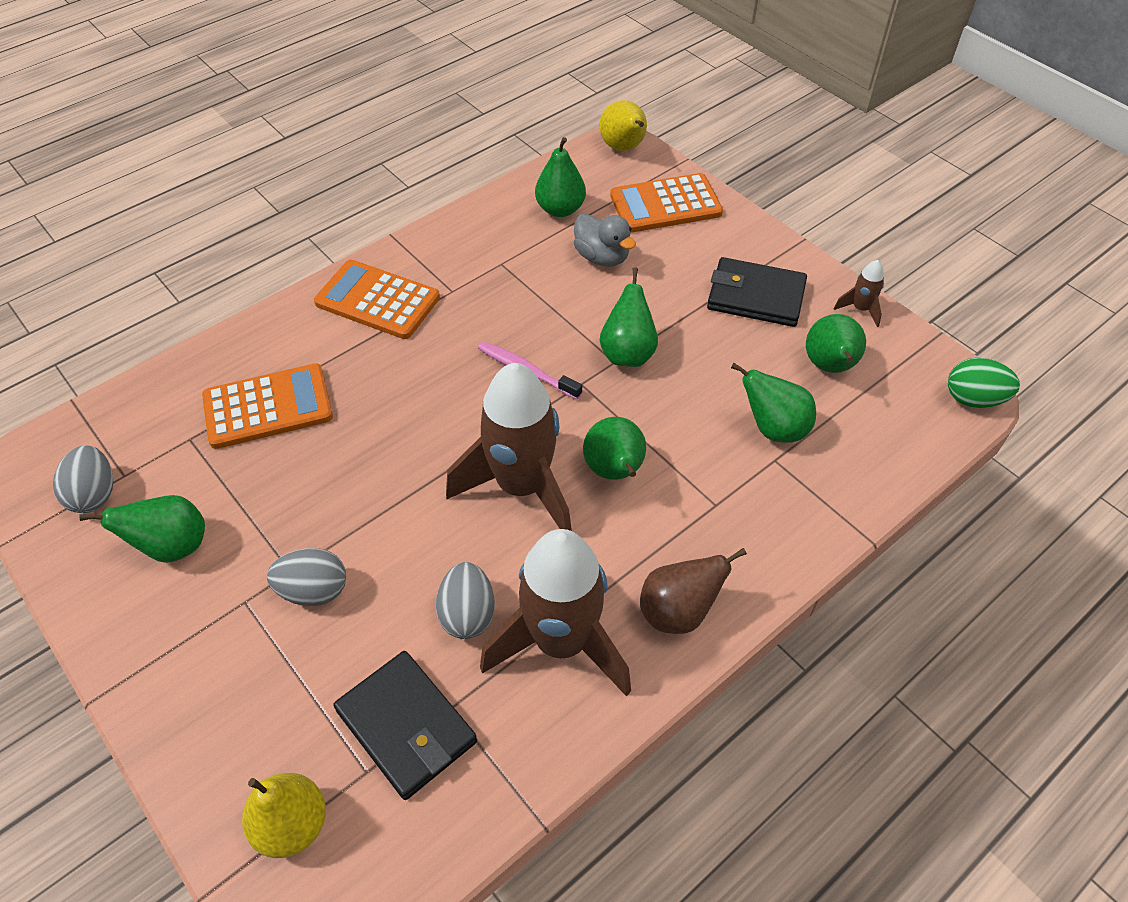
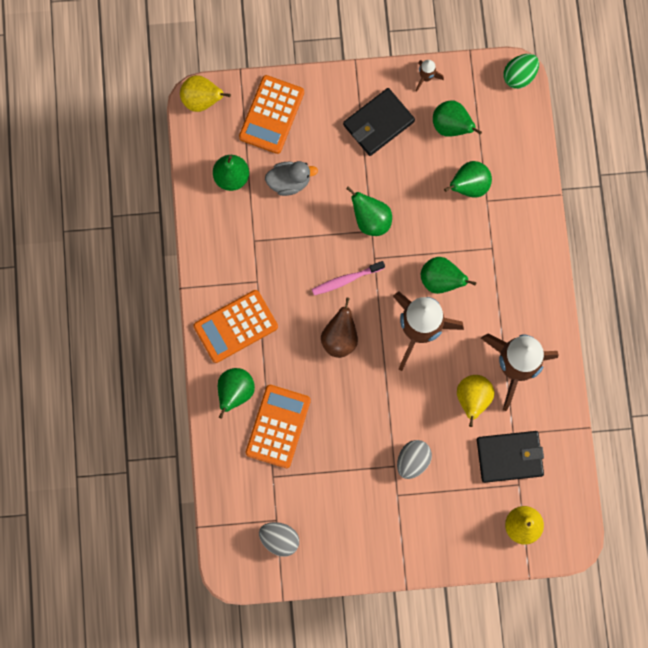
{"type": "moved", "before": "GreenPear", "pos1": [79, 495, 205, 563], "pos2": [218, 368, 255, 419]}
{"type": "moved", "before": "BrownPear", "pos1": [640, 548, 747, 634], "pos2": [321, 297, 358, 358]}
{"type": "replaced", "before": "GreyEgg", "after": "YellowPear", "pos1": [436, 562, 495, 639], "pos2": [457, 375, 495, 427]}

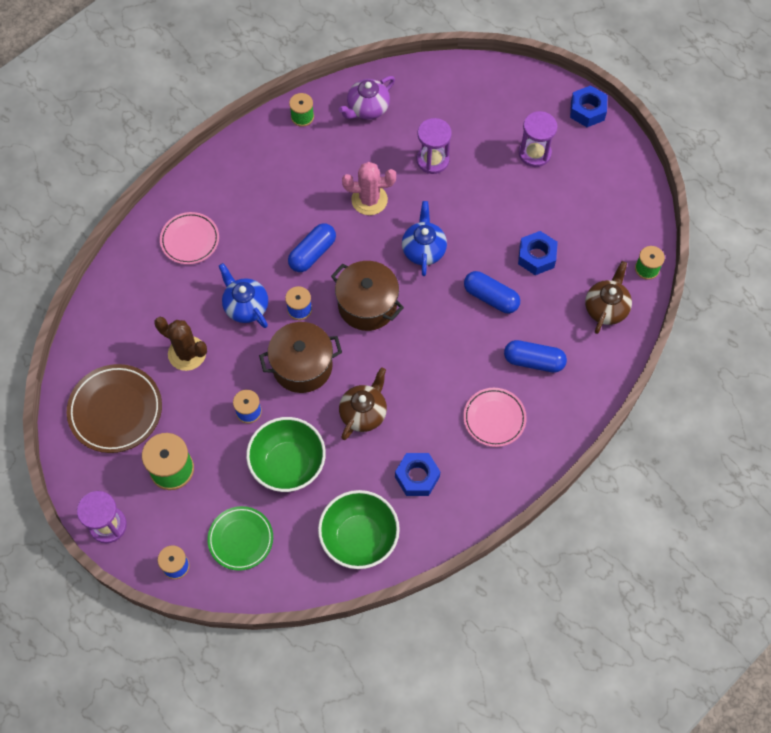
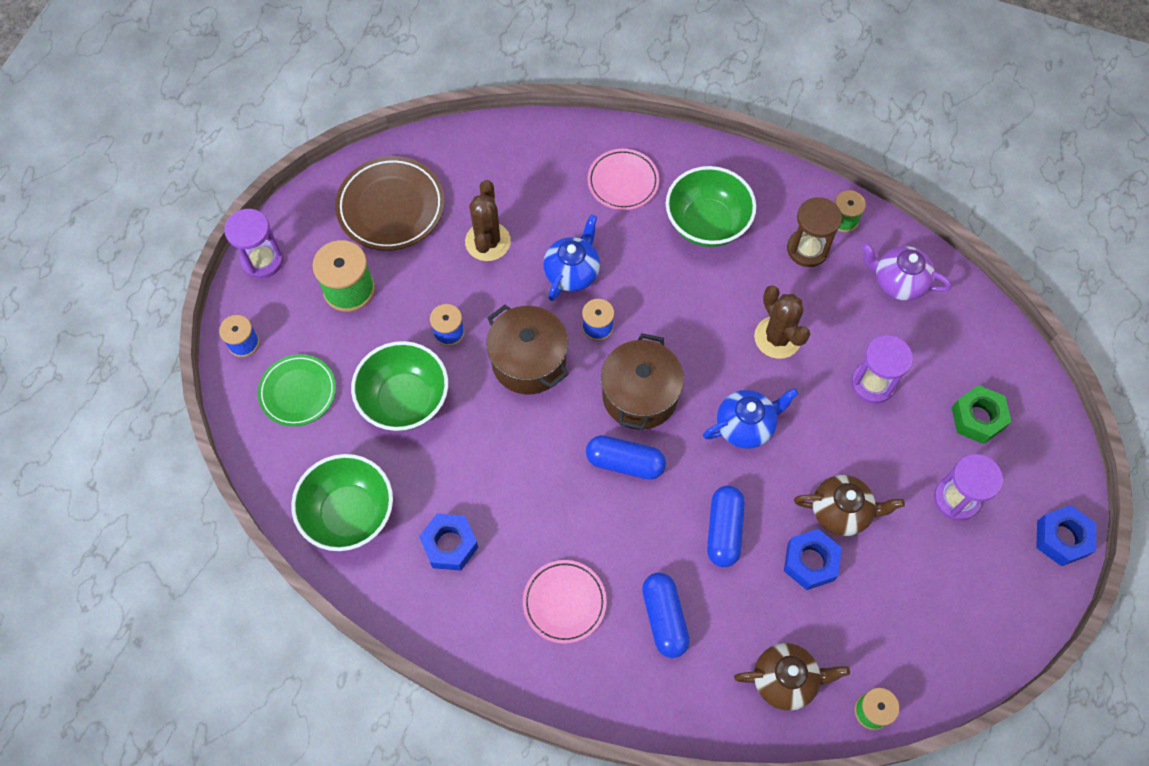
{"type": "moved", "before": "BlueCapsule", "pos1": [288, 223, 336, 272], "pos2": [586, 435, 666, 480]}
{"type": "added", "after": "GreenBowl", "pos2": [666, 166, 756, 247]}
{"type": "recoloured", "before": "PinkCactus", "after": "BrownCactus", "pos1": [342, 162, 396, 215], "pos2": [754, 285, 810, 359]}
{"type": "added", "after": "BrownHourglass", "pos2": [787, 197, 842, 267]}
{"type": "moved", "before": "BrownTeapot", "pos1": [339, 367, 387, 440], "pos2": [794, 475, 905, 536]}
{"type": "added", "after": "GreenNut", "pos2": [952, 385, 1012, 444]}

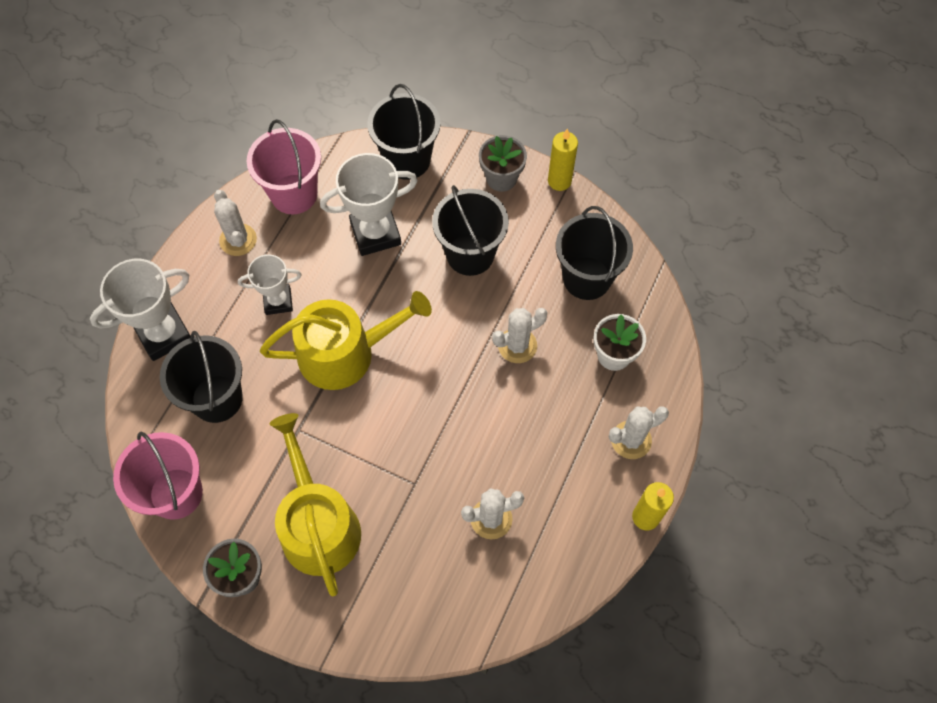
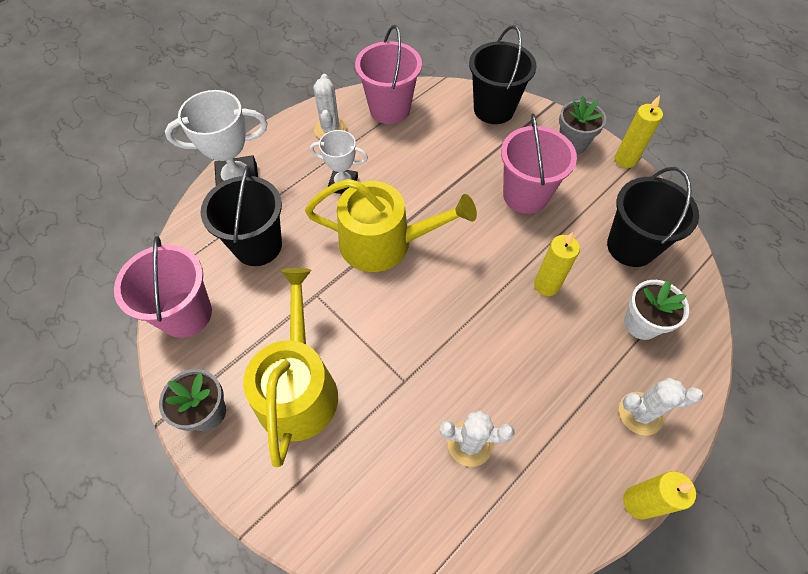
{"type": "recoloured", "before": "BlackBucket", "after": "PinkBucket", "pos1": [432, 185, 509, 276], "pos2": [501, 113, 577, 214]}
{"type": "replaced", "before": "WhiteCactus", "after": "YellowCandle", "pos1": [492, 308, 548, 363], "pos2": [534, 232, 580, 296]}
{"type": "removed", "before": "WhiteTrophy", "pos1": [320, 153, 418, 256]}

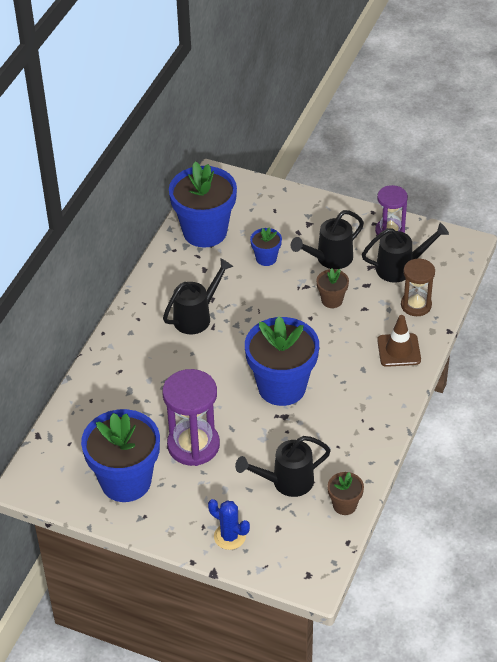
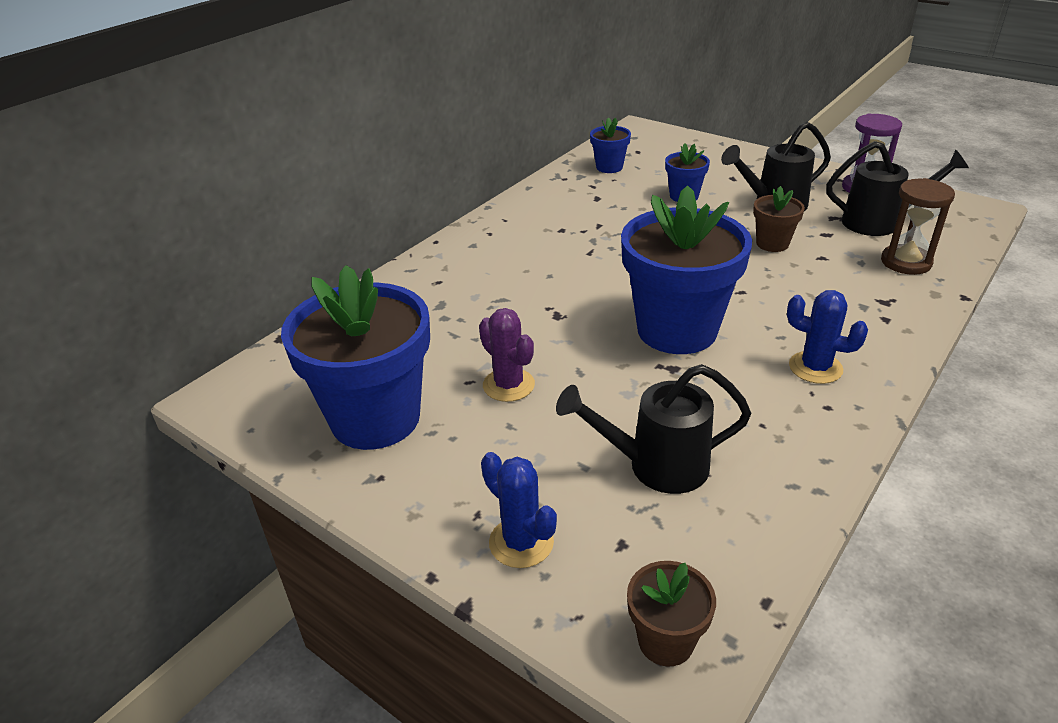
{"type": "replaced", "before": "PurpleHourglass", "after": "PurpleCactus", "pos1": [162, 369, 220, 466], "pos2": [479, 308, 535, 402]}
{"type": "resized", "before": "BlueFlowerPot", "pos1": [169, 162, 237, 248], "pos2": [590, 117, 631, 173], "scale": 0.46}
{"type": "moved", "before": "BrownFlowerPot", "pos1": [328, 472, 364, 515], "pos2": [627, 561, 716, 666]}
{"type": "added", "after": "BlueCactus", "pos2": [787, 290, 868, 384]}
{"type": "removed", "before": "BlackWateringCan", "pos1": [163, 258, 233, 334]}
{"type": "removed", "before": "BrownTrafficCone", "pos1": [377, 315, 421, 367]}

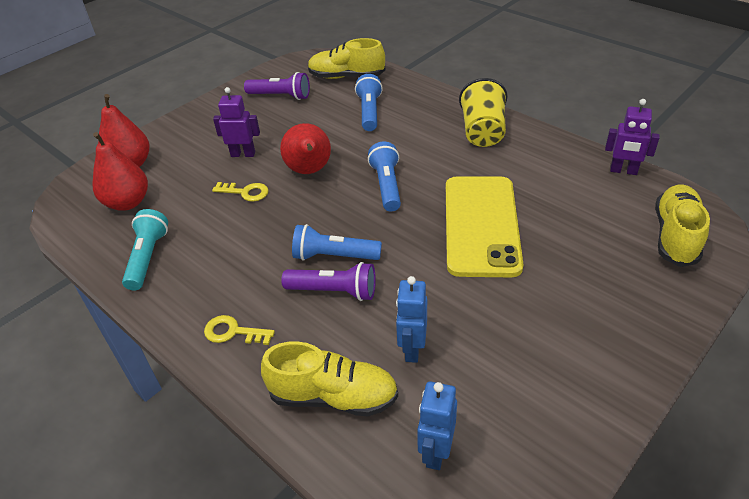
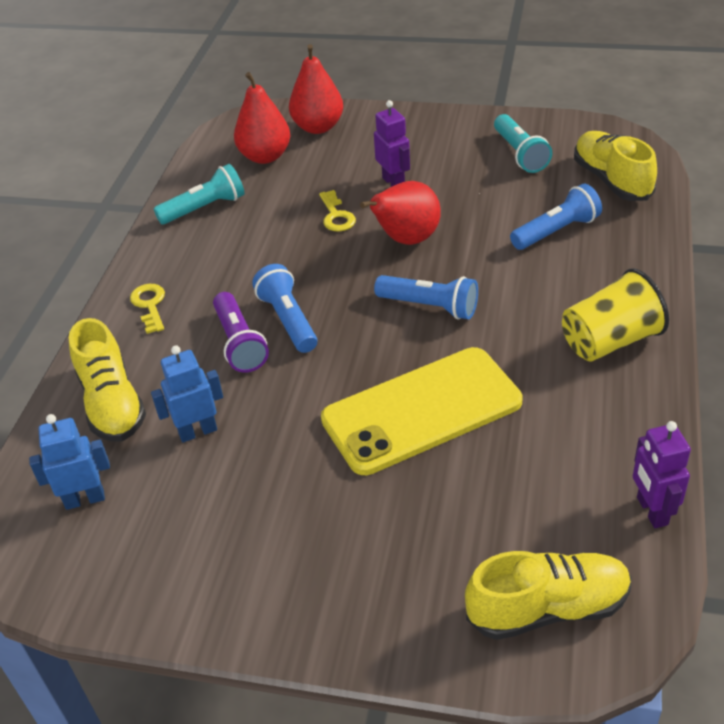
{"type": "turned", "before": "BlueFlashlight", "pos1": [368, 142, 401, 212], "pos2": [374, 275, 478, 319], "turn": 60}
{"type": "recoloured", "before": "PurpleFlashlight", "after": "TurquoiseFlashlight", "pos1": [244, 72, 310, 100], "pos2": [494, 114, 552, 173]}

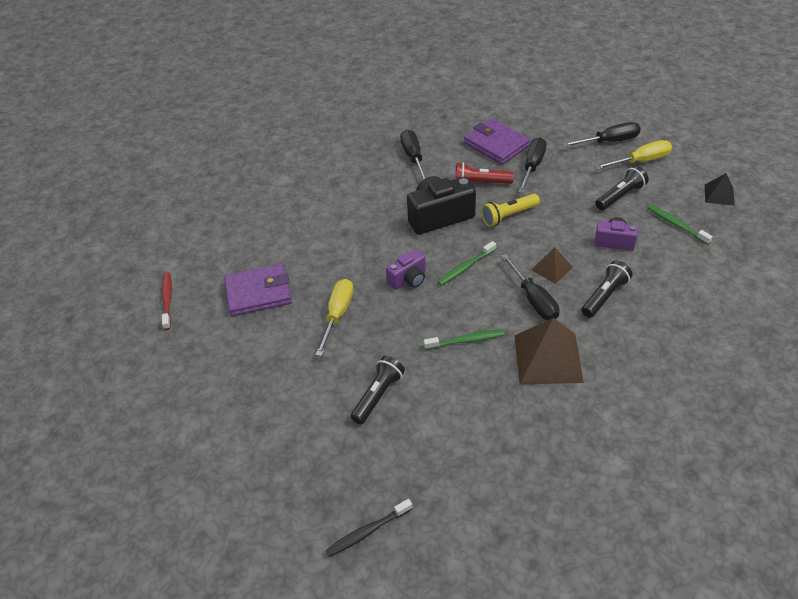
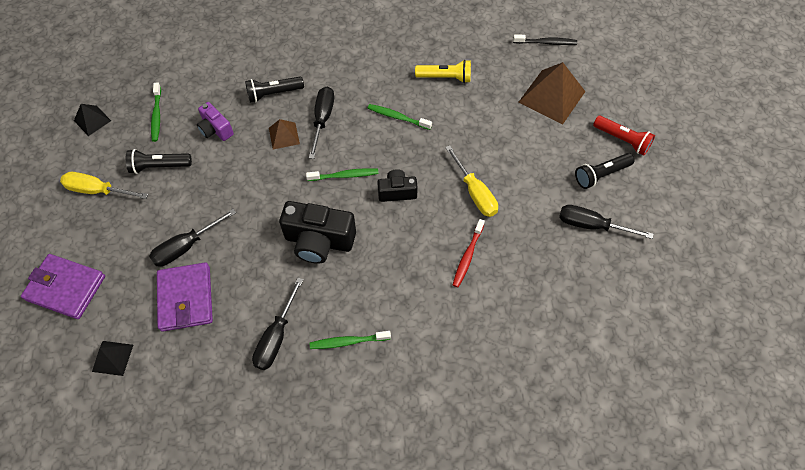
{"type": "moved", "before": "PurpleWallet", "pos1": [224, 264, 292, 316], "pos2": [21, 254, 105, 319]}
{"type": "added", "after": "BlackPyramid", "pos2": [92, 341, 133, 376]}
{"type": "added", "after": "GreenToothbrush", "pos2": [310, 331, 391, 349]}
{"type": "recoloured", "before": "PurpleCamera", "after": "BlackCamera", "pos1": [386, 249, 426, 290], "pos2": [377, 169, 418, 202]}
{"type": "moved", "before": "YellowFlashlight", "pos1": [481, 194, 540, 227], "pos2": [415, 60, 471, 83]}
{"type": "turned", "before": "YellowScrewdriver", "pos1": [316, 279, 354, 356], "pos2": [445, 145, 498, 217], "turn": -75}
{"type": "moved", "before": "RedToothbrush", "pos1": [162, 272, 172, 330], "pos2": [453, 219, 485, 287]}
{"type": "moved", "before": "BrownPyramid", "pos1": [514, 318, 584, 384], "pos2": [519, 62, 586, 125]}
{"type": "moved", "before": "BlackScrewdriver", "pos1": [562, 122, 641, 147], "pos2": [559, 205, 654, 239]}
{"type": "moved", "before": "BlackFlashlight", "pos1": [351, 356, 405, 424], "pos2": [575, 153, 634, 189]}
{"type": "moved", "before": "RedFlashlight", "pos1": [455, 162, 514, 184], "pos2": [593, 116, 655, 155]}

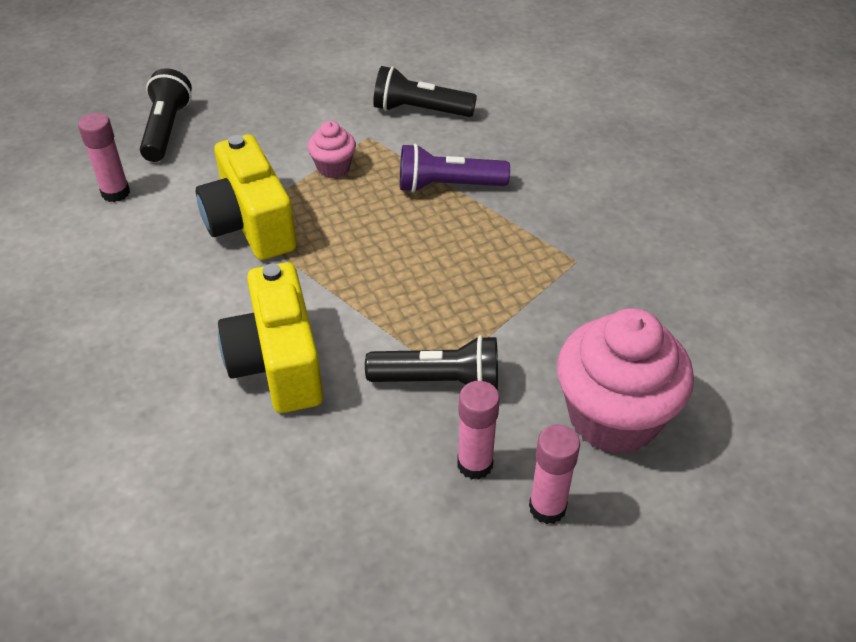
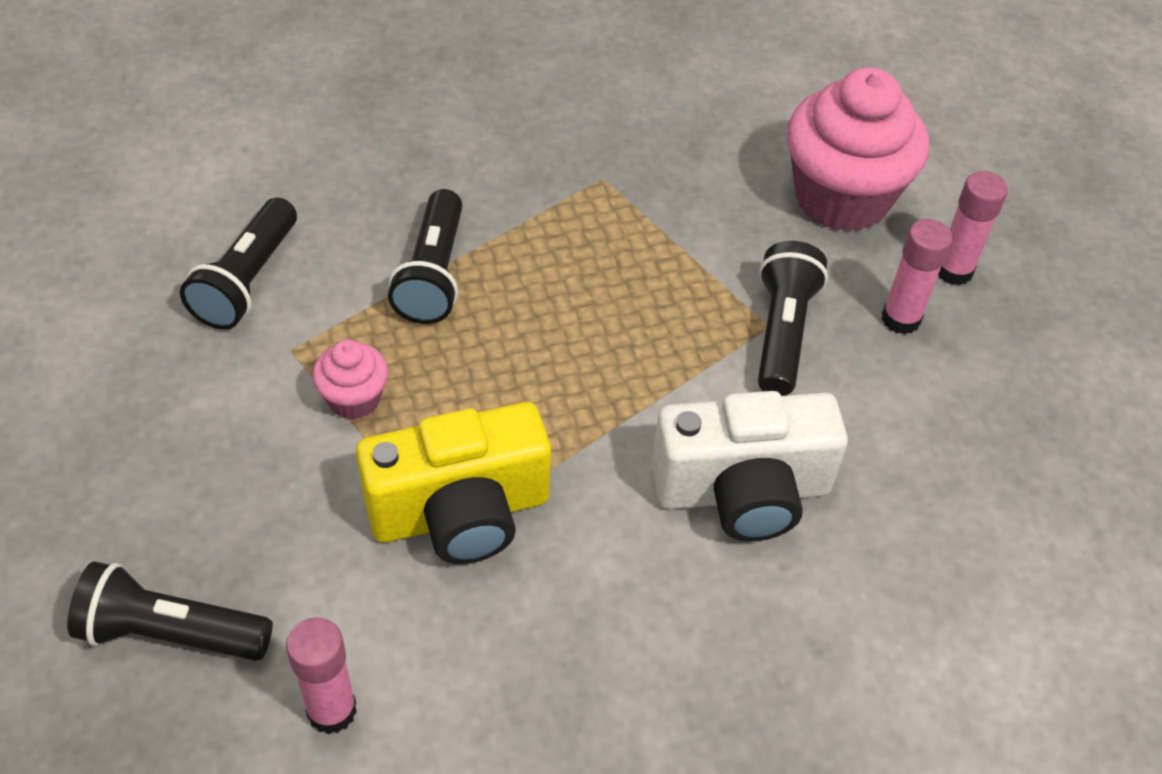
{"type": "recoloured", "before": "PurpleFlashlight", "after": "BlackFlashlight", "pos1": [400, 144, 510, 193], "pos2": [388, 189, 463, 324]}
{"type": "recoloured", "before": "YellowCamera", "after": "WhiteCamera", "pos1": [218, 262, 323, 413], "pos2": [651, 391, 848, 541]}

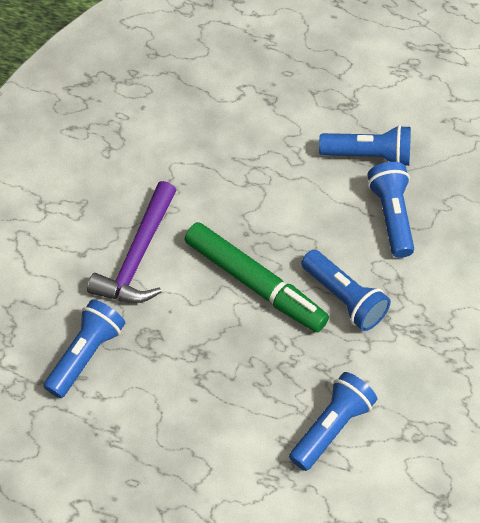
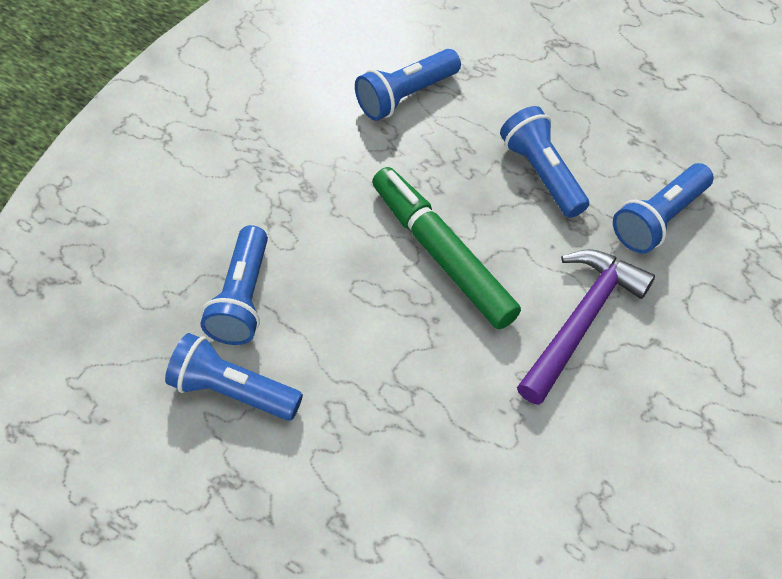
{"type": "moved", "before": "BlueFlashlight", "pos1": [301, 250, 391, 331], "pos2": [500, 106, 589, 218]}

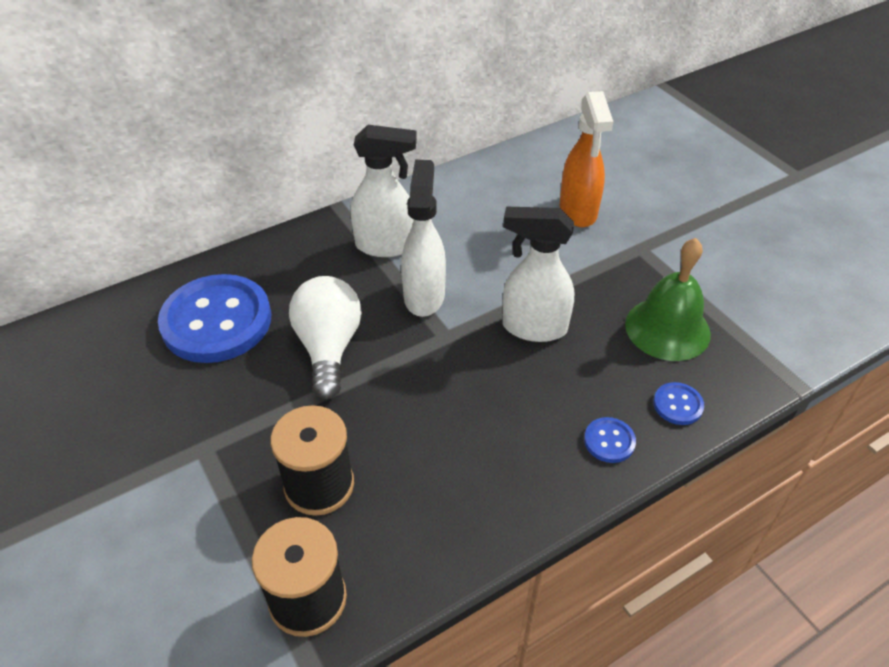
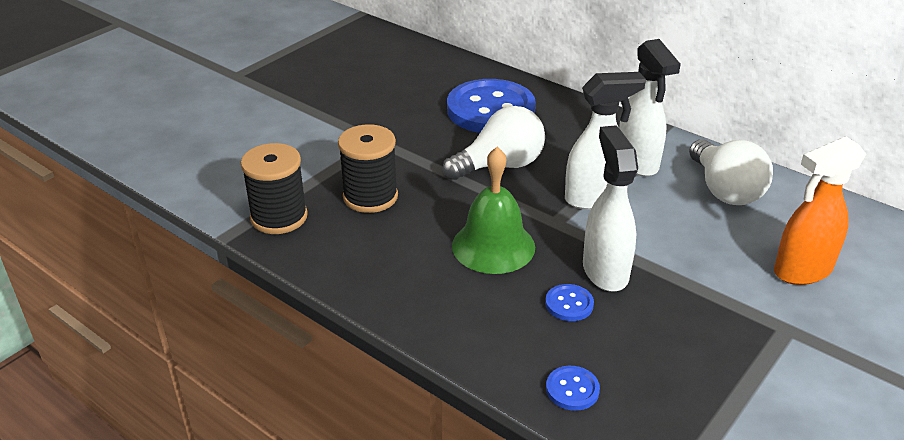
{"type": "moved", "before": "GreenBell", "pos1": [625, 238, 711, 361], "pos2": [452, 147, 535, 274]}
{"type": "moved", "before": "BlueButton", "pos1": [584, 417, 636, 463], "pos2": [545, 284, 594, 321]}
{"type": "added", "after": "WhiteLightBulb", "pos2": [689, 139, 773, 205]}

